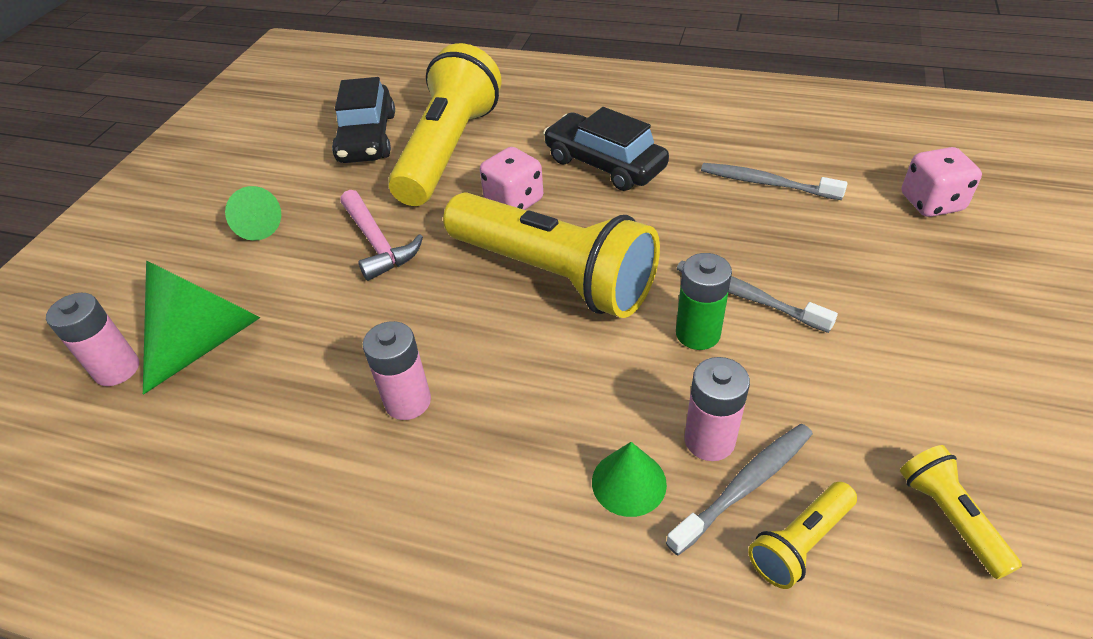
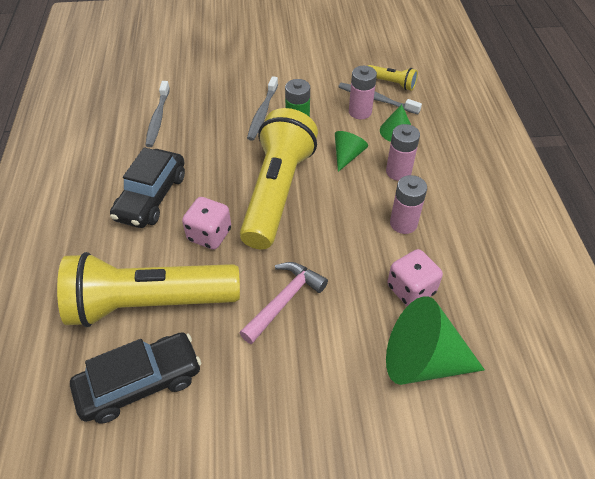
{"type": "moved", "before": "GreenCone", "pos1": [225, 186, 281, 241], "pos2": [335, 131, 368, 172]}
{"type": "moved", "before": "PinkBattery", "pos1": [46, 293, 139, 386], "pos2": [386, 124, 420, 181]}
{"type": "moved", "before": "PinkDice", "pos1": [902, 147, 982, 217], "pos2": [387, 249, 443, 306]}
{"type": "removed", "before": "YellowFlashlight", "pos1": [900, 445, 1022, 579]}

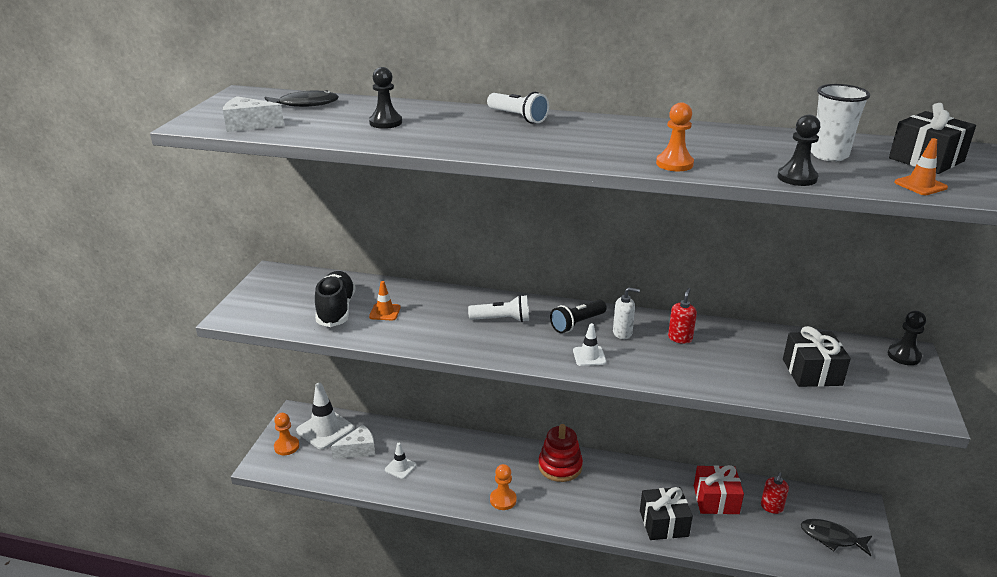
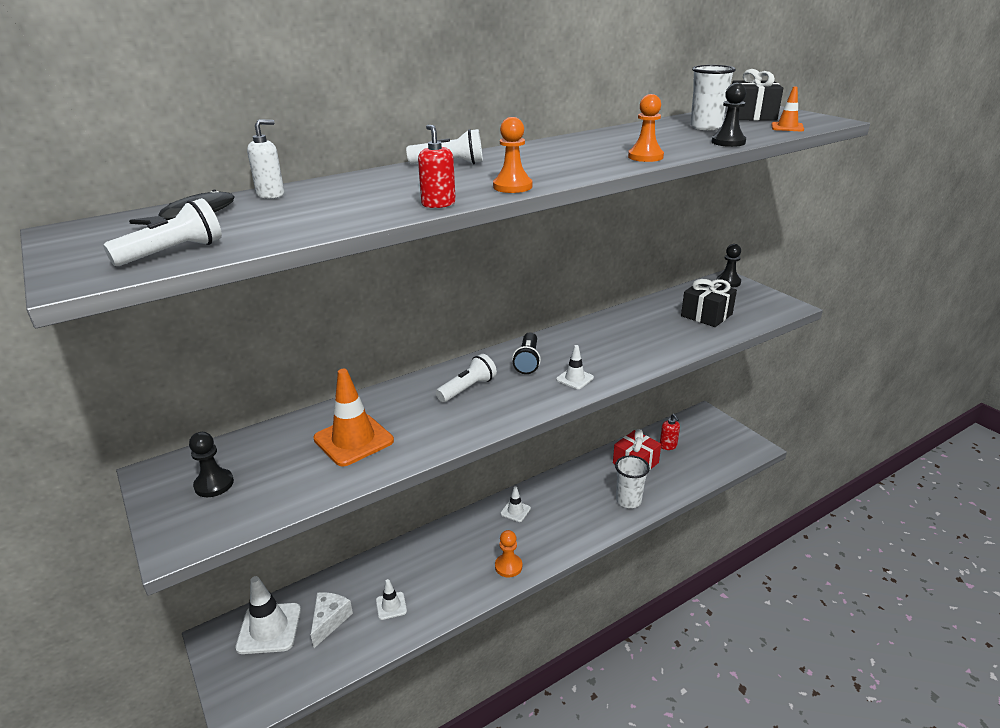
{"type": "replaced", "before": "WhiteCheese", "after": "WhiteFlashlight", "pos1": [223, 96, 284, 132], "pos2": [103, 198, 222, 266]}
{"type": "moved", "before": "BlackPawn", "pos1": [369, 67, 402, 129], "pos2": [189, 432, 234, 497]}
{"type": "moved", "before": "WhiteSoapDispenser", "pos1": [613, 287, 640, 339], "pos2": [247, 120, 284, 199]}
{"type": "resized", "before": "OrangeTrafficCone", "pos1": [369, 281, 401, 321], "pos2": [313, 369, 394, 466], "scale": 1.9}
{"type": "moved", "before": "RedSoapDispenser", "pos1": [668, 288, 697, 344], "pos2": [418, 125, 456, 208]}
{"type": "moved", "before": "OrangePawn", "pos1": [274, 413, 299, 455], "pos2": [493, 117, 532, 193]}
{"type": "replaced", "before": "RedStackingToy", "after": "WhiteTrafficCone", "pos1": [538, 424, 583, 482], "pos2": [500, 486, 531, 522]}
{"type": "replaced", "before": "BlackGift", "after": "WhiteCup", "pos1": [640, 487, 693, 540], "pos2": [615, 455, 650, 508]}
{"type": "removed", "before": "BlackShoe", "pos1": [315, 271, 356, 327]}
{"type": "removed", "before": "BlackFish", "pos1": [801, 519, 872, 556]}

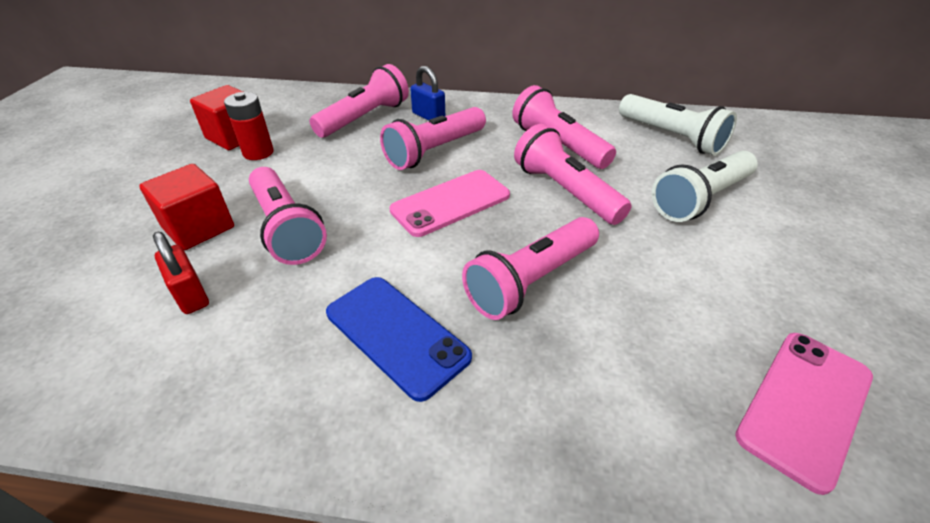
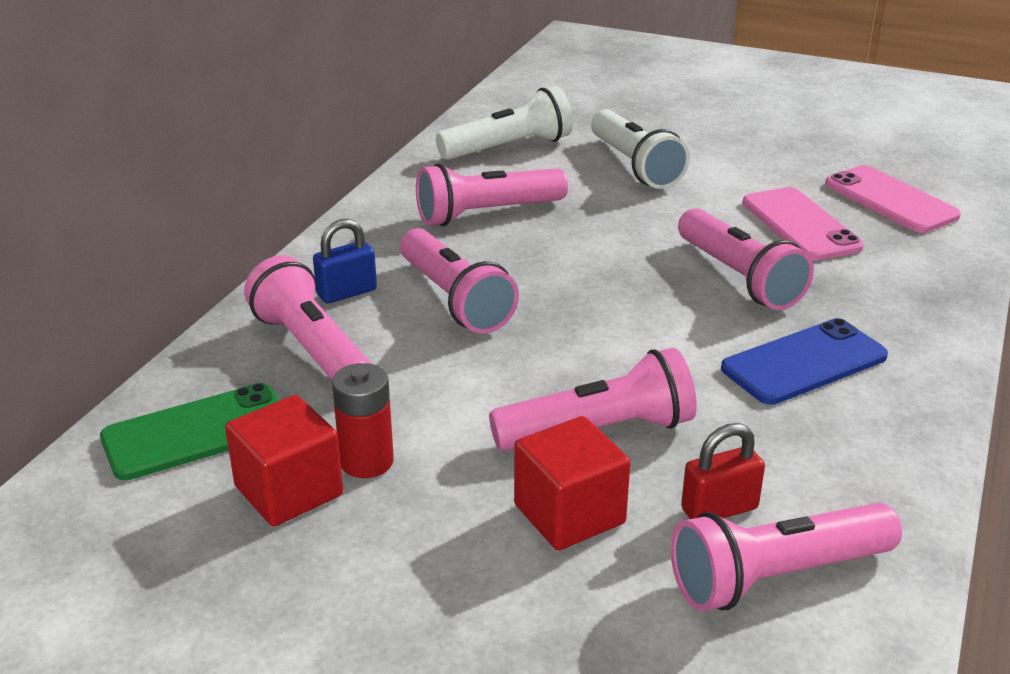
{"type": "added", "after": "GreenPhone", "pos2": [100, 383, 280, 480]}
{"type": "moved", "before": "PinkFlashlight", "pos1": [514, 124, 632, 225], "pos2": [671, 503, 902, 611]}
{"type": "moved", "before": "PinkPhone", "pos1": [389, 170, 510, 237], "pos2": [743, 187, 864, 261]}

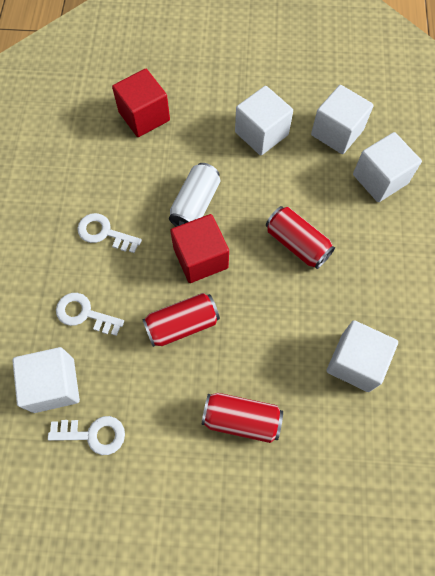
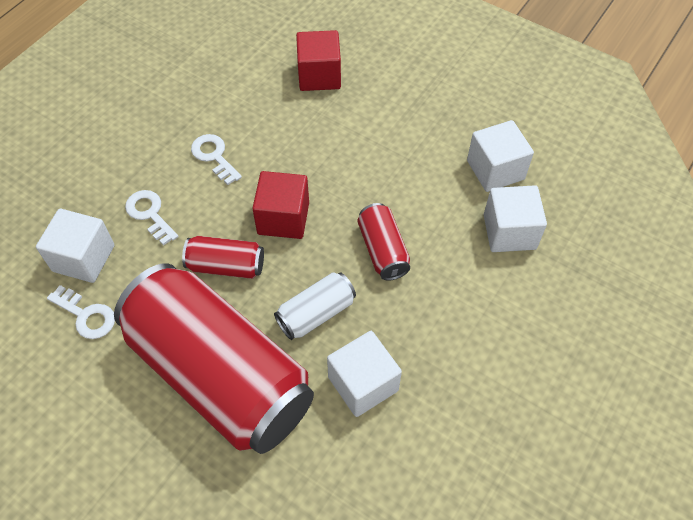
{"type": "resized", "before": "RedCan", "pos1": [202, 393, 283, 443], "pos2": [114, 263, 314, 454], "scale": 2.4}
{"type": "moved", "before": "WhiteCan", "pos1": [169, 163, 220, 227], "pos2": [274, 272, 356, 340]}
{"type": "removed", "before": "WhiteCube", "pos1": [235, 86, 293, 155]}

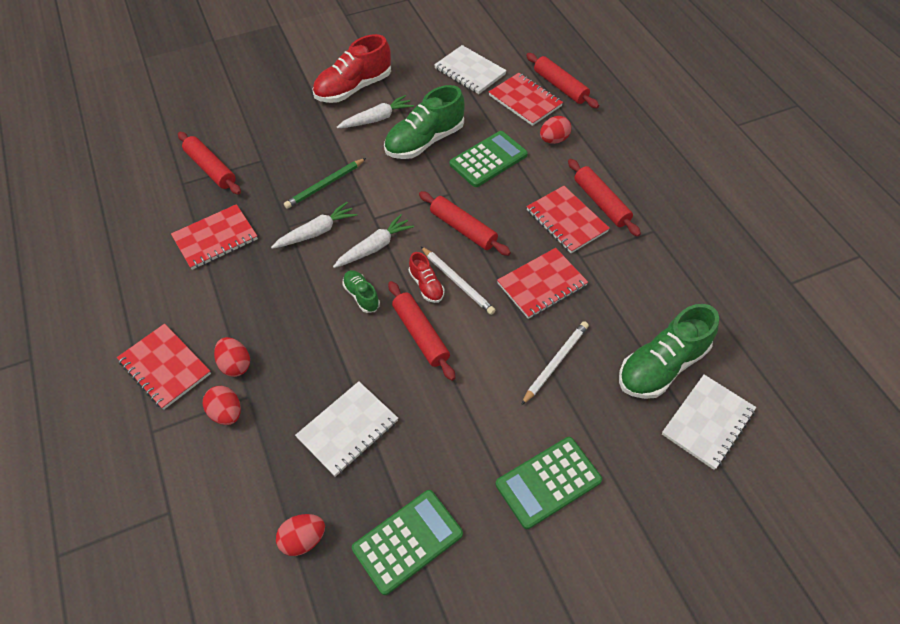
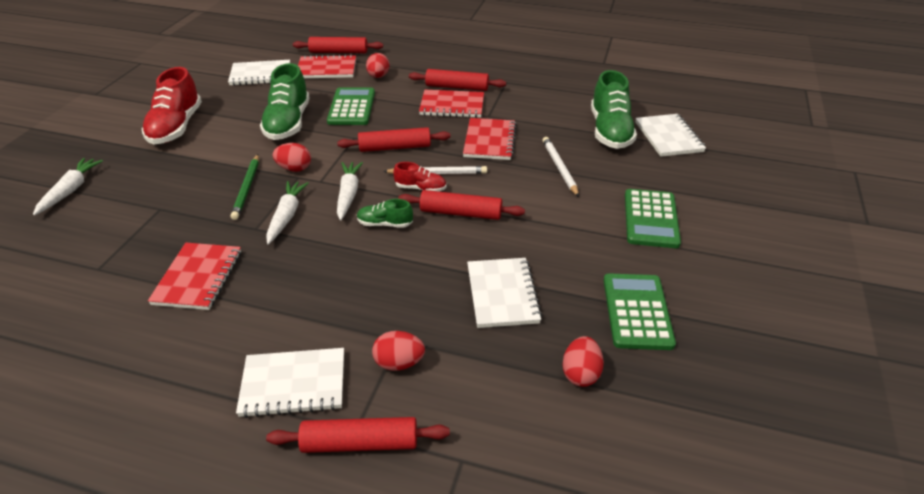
{"type": "moved", "before": "WhiteCarrot", "pos1": [337, 95, 414, 128], "pos2": [33, 158, 103, 215]}
{"type": "recoloured", "before": "RedNotebook", "after": "WhiteNotebook", "pos1": [117, 323, 211, 410], "pos2": [236, 348, 344, 418]}
{"type": "moved", "before": "RedRollingPin", "pos1": [178, 132, 241, 195], "pos2": [266, 417, 450, 453]}
{"type": "moved", "before": "RedEgg", "pos1": [214, 337, 250, 377], "pos2": [273, 143, 311, 172]}

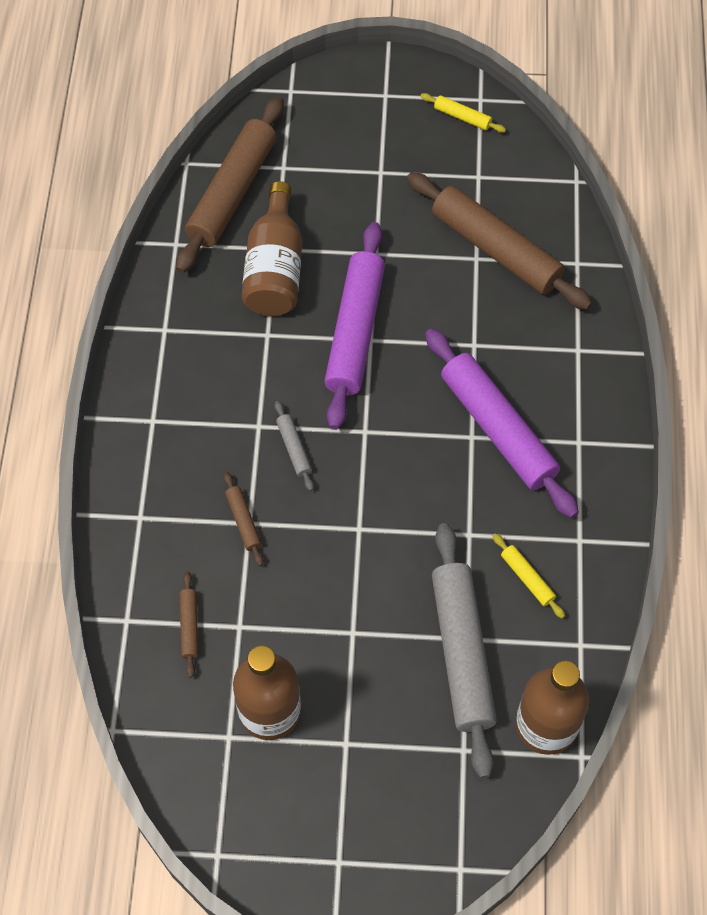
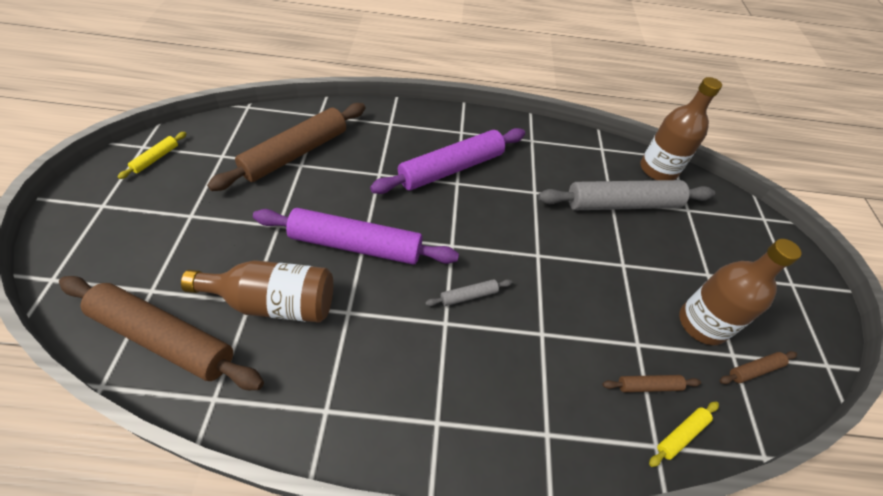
{"type": "moved", "before": "YellowRollingPin", "pos1": [493, 533, 565, 618], "pos2": [649, 402, 719, 467]}
{"type": "moved", "before": "BrownRollingPin", "pos1": [224, 472, 263, 566], "pos2": [720, 351, 797, 384]}

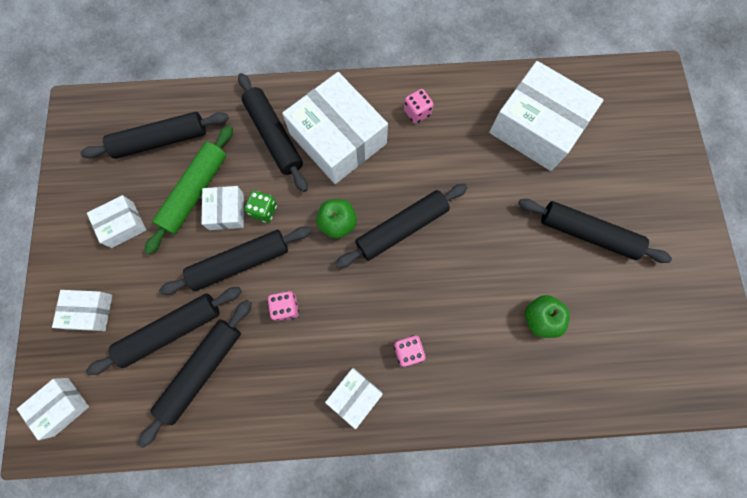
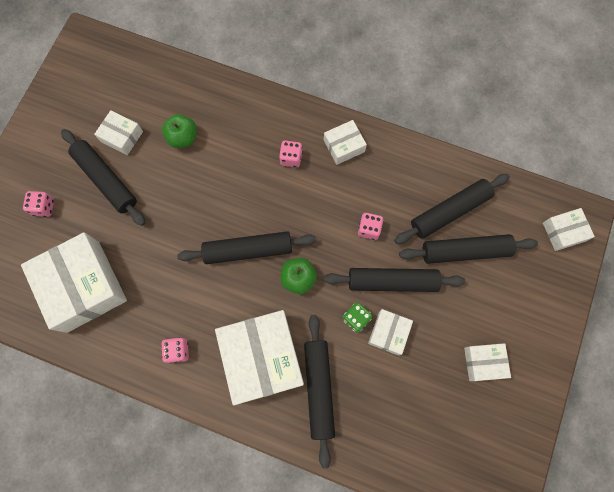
{"type": "added", "after": "PinkDice", "pos2": [23, 191, 54, 217]}
{"type": "moved", "before": "WhiteBox", "pos1": [52, 290, 112, 331], "pos2": [94, 110, 143, 155]}
{"type": "removed", "before": "BlackRollingPin", "pos1": [80, 112, 229, 159]}
{"type": "removed", "before": "GreenRollingPin", "pos1": [144, 125, 233, 254]}

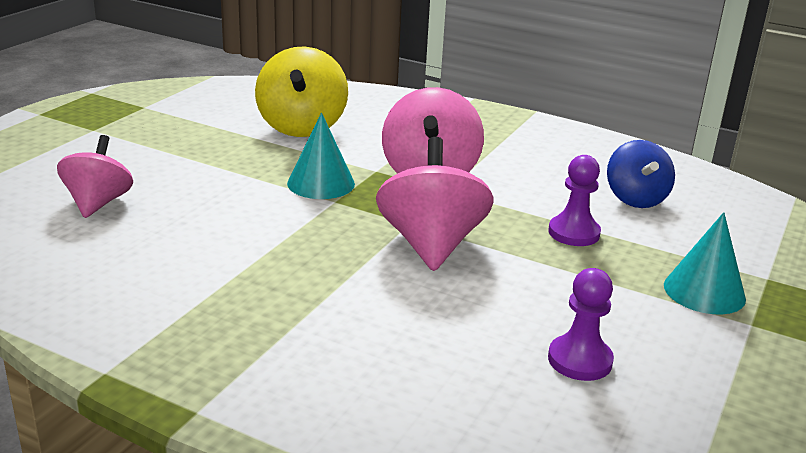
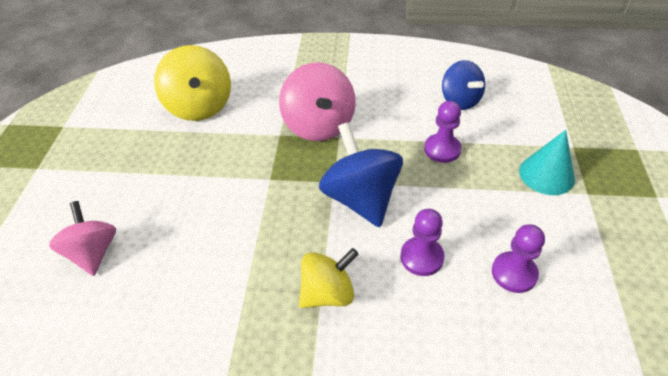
{"type": "added", "after": "YellowSpinningTop", "pos2": [299, 248, 358, 308]}
{"type": "recoloured", "before": "PinkSpinningTop", "after": "BlueSpinningTop", "pos1": [376, 137, 494, 271], "pos2": [319, 122, 403, 227]}
{"type": "added", "after": "PurplePawn", "pos2": [400, 209, 444, 276]}
{"type": "removed", "before": "TurquoiseCone", "pos1": [287, 112, 355, 199]}

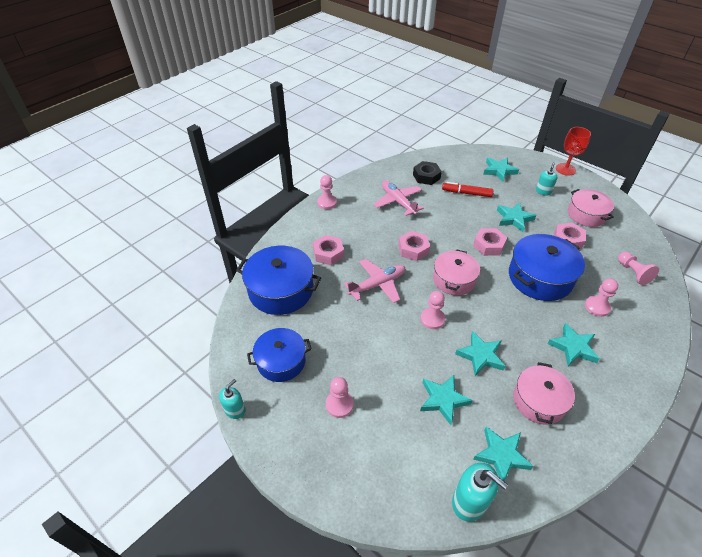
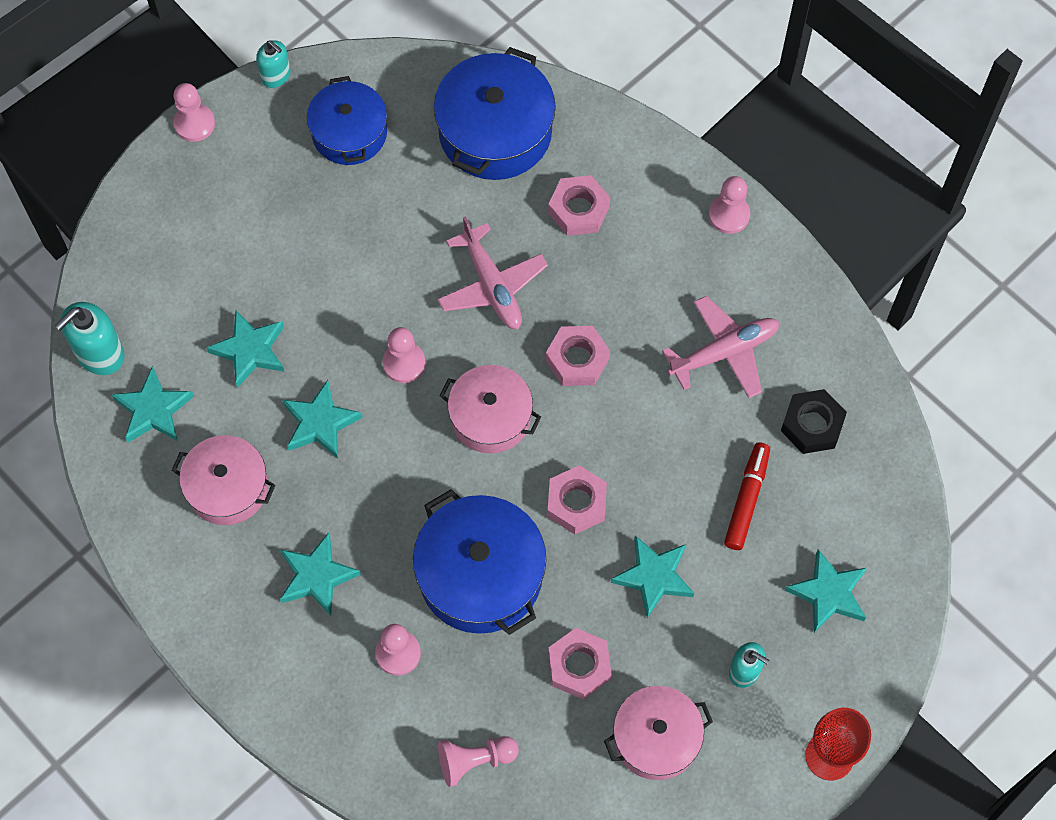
{"type": "moved", "before": "PinkPawn", "pos1": [326, 377, 354, 418], "pos2": [173, 83, 215, 142]}

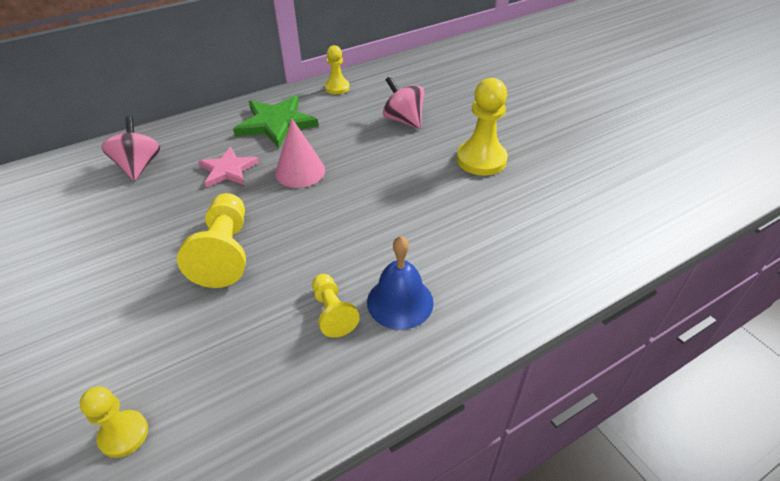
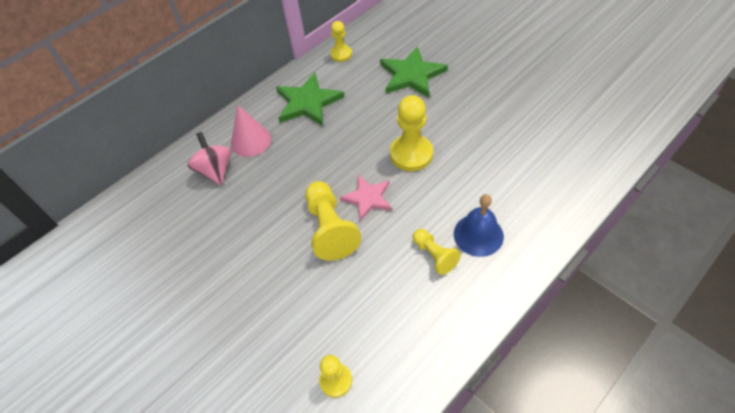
{"type": "moved", "before": "PinkCone", "pos1": [275, 119, 325, 188], "pos2": [231, 105, 271, 157]}
{"type": "moved", "before": "PinkStar", "pos1": [198, 147, 259, 187], "pos2": [339, 175, 392, 221]}
{"type": "replaced", "before": "PinkSpinningTop", "after": "GreenStar", "pos1": [383, 76, 424, 129], "pos2": [380, 47, 448, 98]}
{"type": "moved", "before": "YellowPawn", "pos1": [457, 78, 508, 176], "pos2": [390, 95, 433, 171]}

